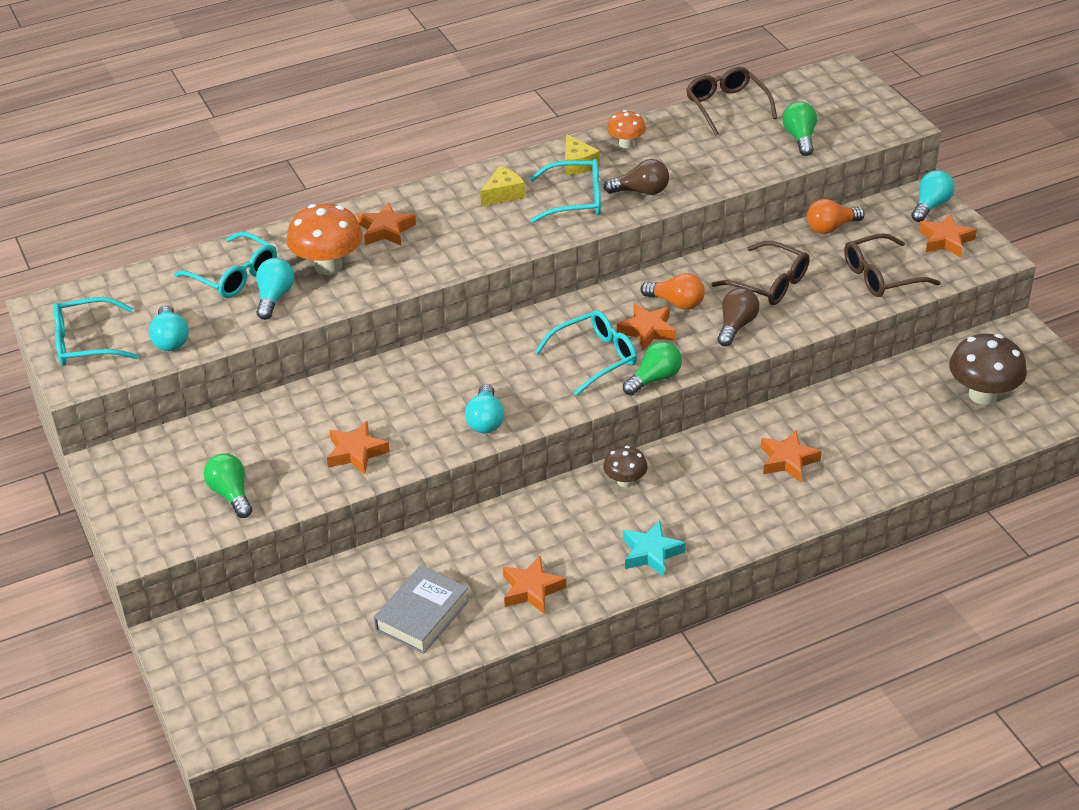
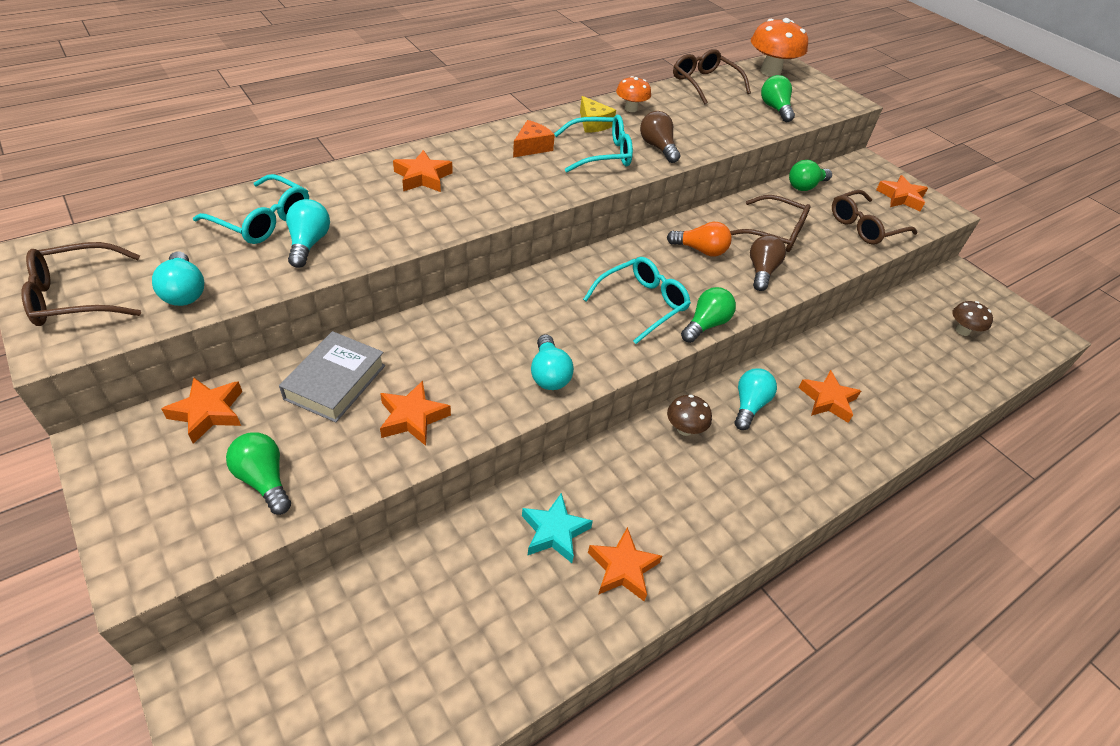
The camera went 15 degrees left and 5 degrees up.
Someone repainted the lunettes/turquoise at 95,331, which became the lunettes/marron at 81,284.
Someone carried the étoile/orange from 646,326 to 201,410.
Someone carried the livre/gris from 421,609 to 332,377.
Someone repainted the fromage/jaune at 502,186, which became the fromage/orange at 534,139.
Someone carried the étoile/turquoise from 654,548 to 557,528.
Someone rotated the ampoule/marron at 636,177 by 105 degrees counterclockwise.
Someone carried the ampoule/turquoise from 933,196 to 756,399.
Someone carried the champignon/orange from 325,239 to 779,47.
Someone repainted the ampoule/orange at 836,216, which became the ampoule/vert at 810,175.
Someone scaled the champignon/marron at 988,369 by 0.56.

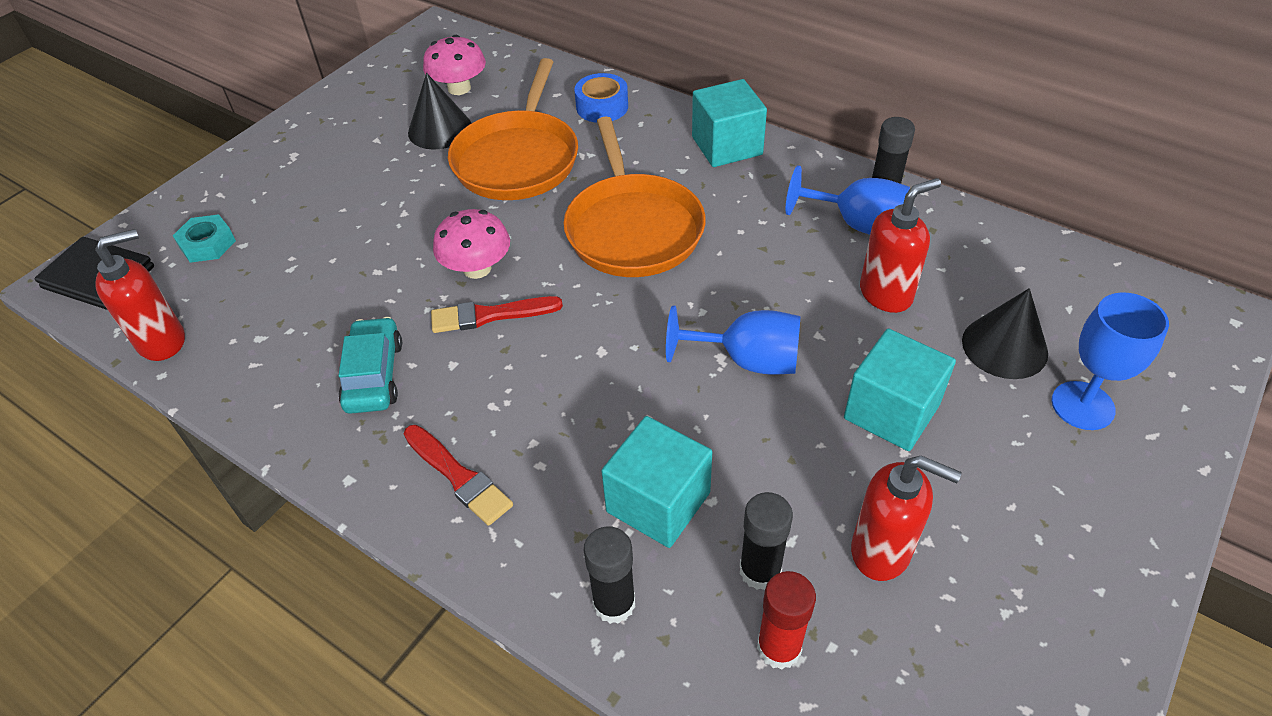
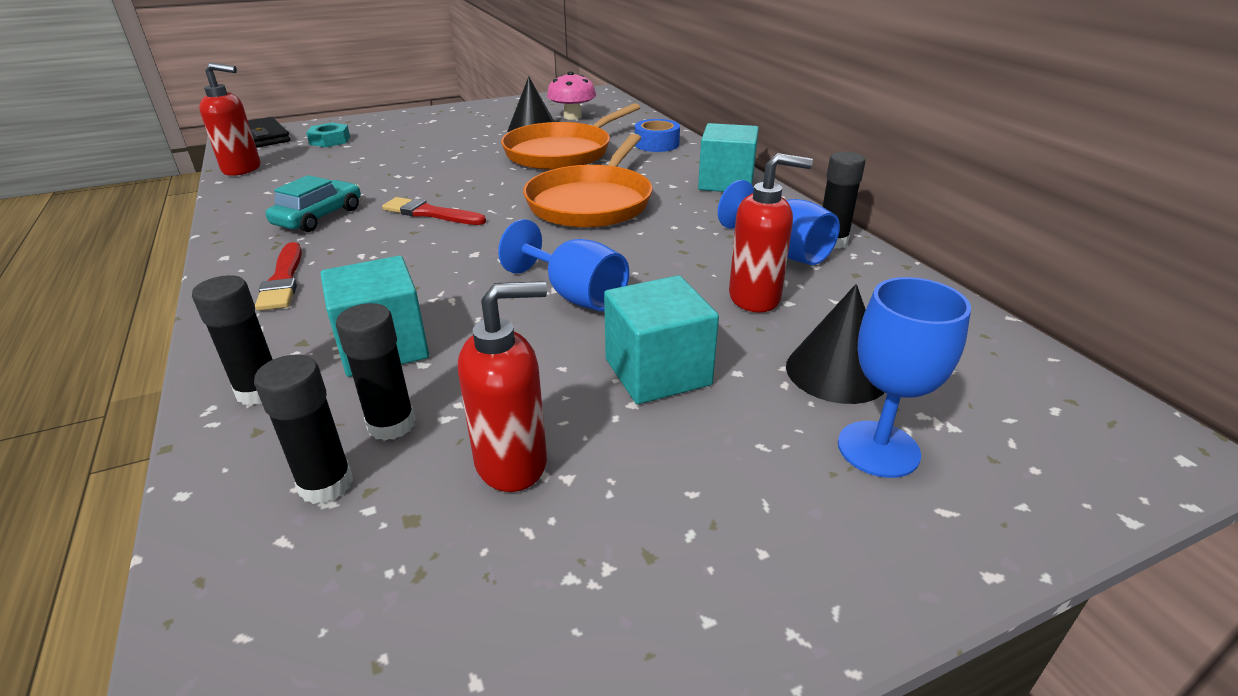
The camera went 30 degrees right and 15 degrees down.
Someone repainted the bâton de colle/rouge at 786,620, which became the bâton de colle/noir at 303,429.
Someone rotated the distributeur de savon/rouge at 906,518 by 75 degrees counterclockwise.
Someone took away the champignon/rose at 471,244.

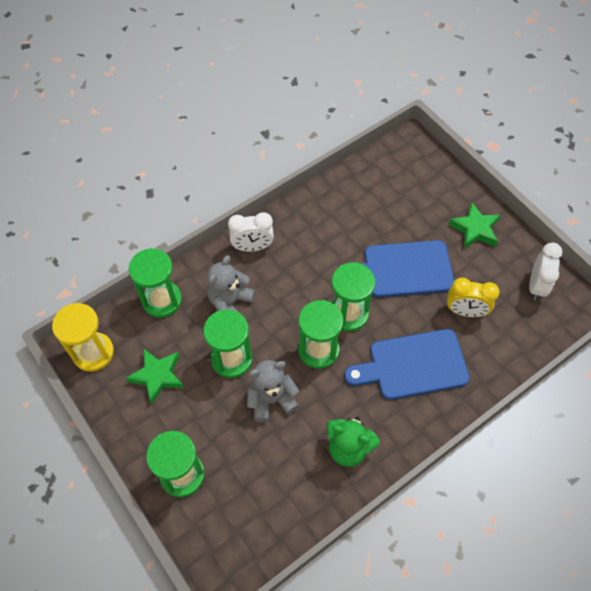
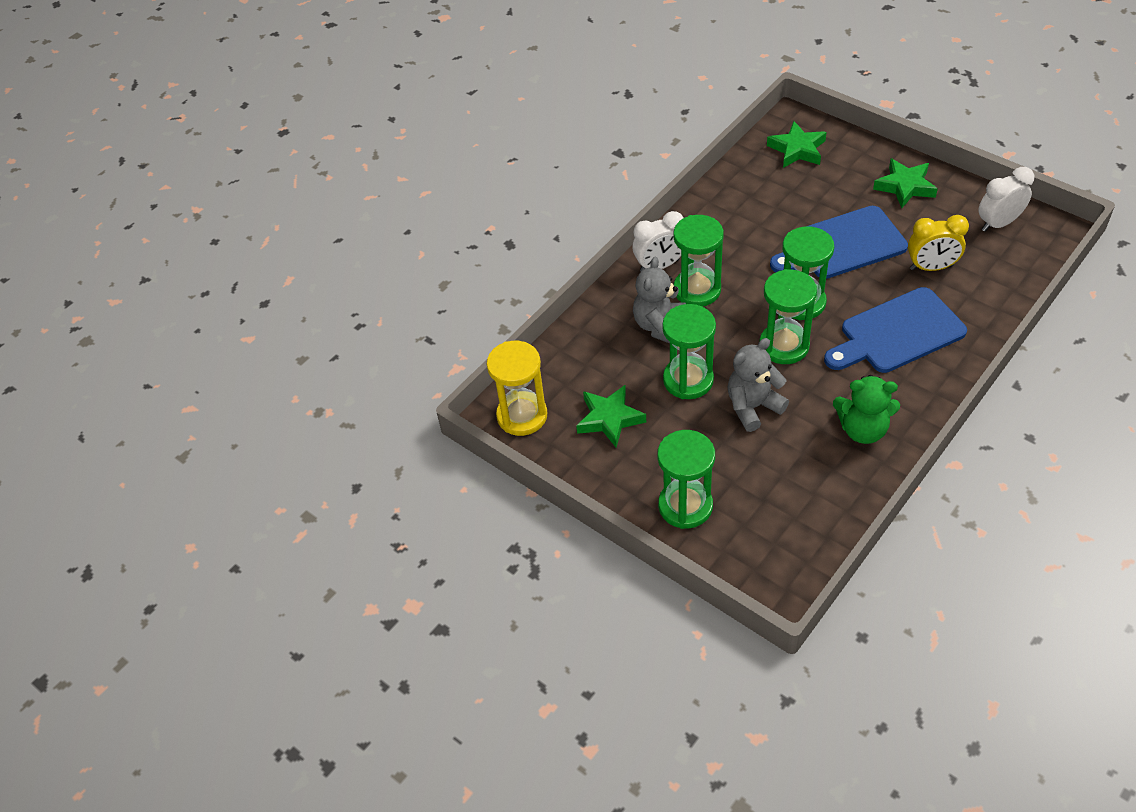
The camera went 10 degrees left and 10 degrees down.
Someone carried the sablier/vert from 155,283 to 698,261.
Someone put down the étoile/vert at 797,144.
Someone rotated the réveil/blanc at 546,271 by 120 degrees counterclockwise.

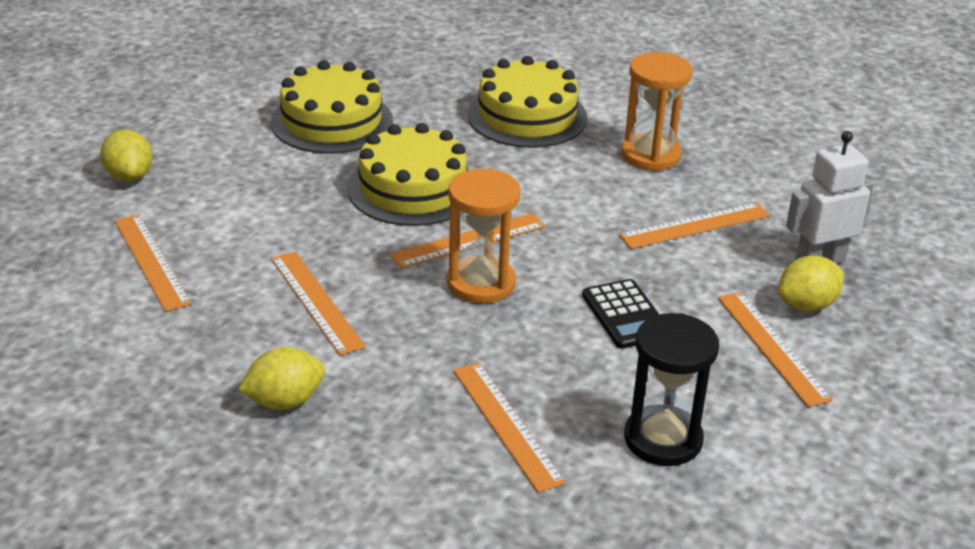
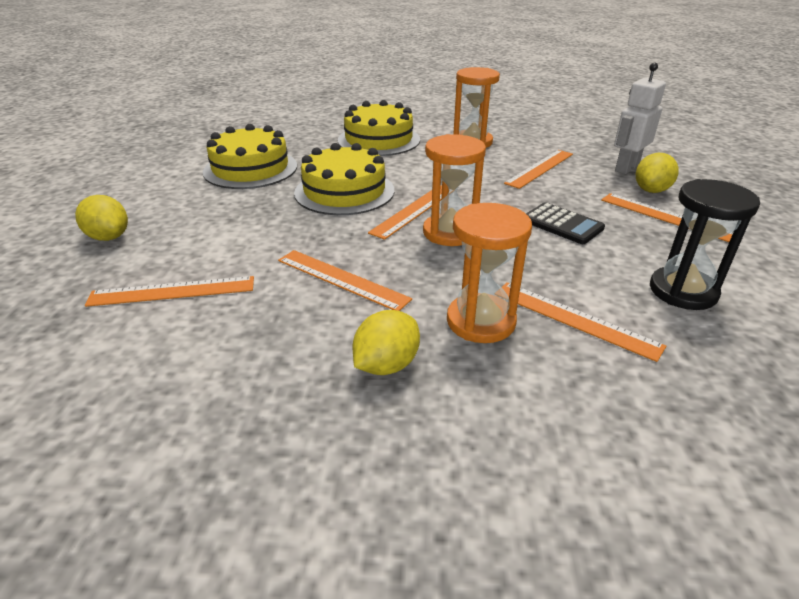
The camera went 25 degrees left and 0 degrees up.
Someone rotated the règle/orange at 153,263 by 45 degrees counterclockwise.
Someone put down the sablier/orange at 489,273.

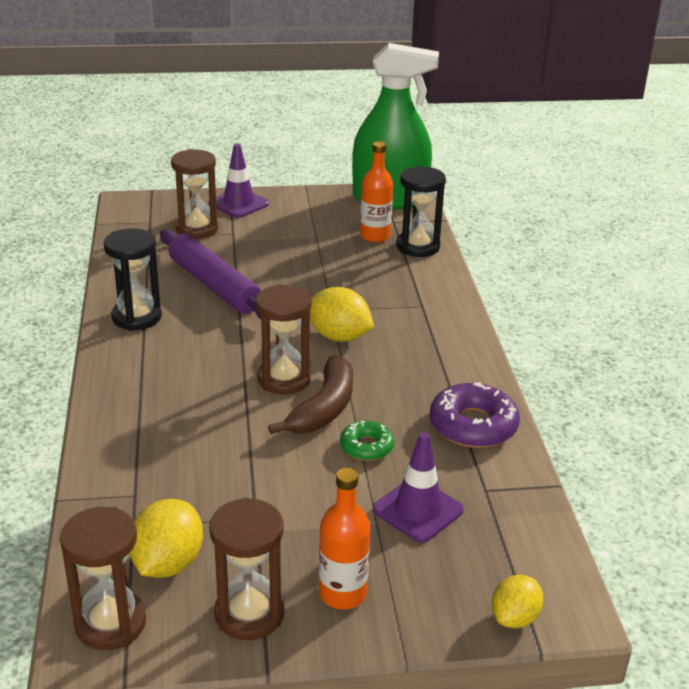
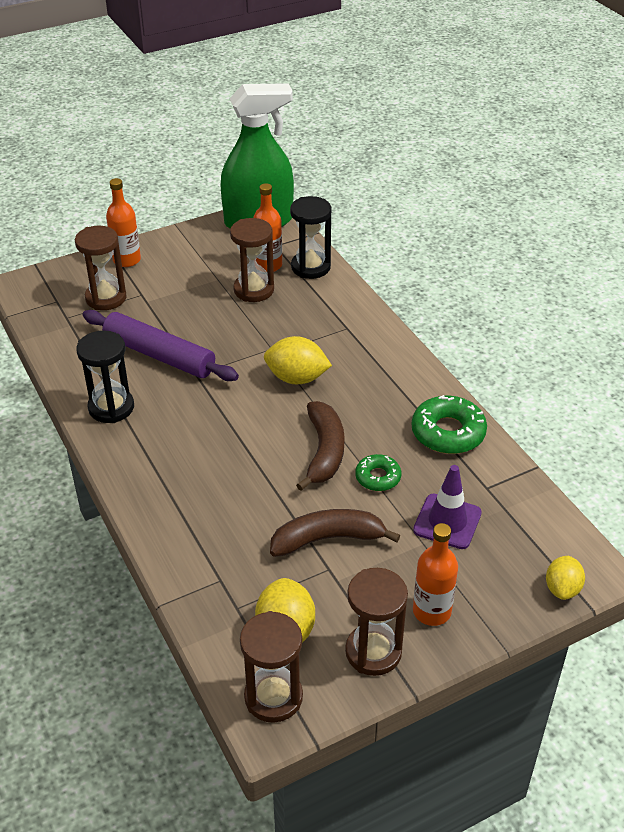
The camera went 20 degrees left and 10 degrees up.
Someone swapped the cône de chantier/violet at 239,181 for the bouteille/orange at 123,222.
Someone carried the sablier/marron from 283,339 to 252,260.
Someone put down the banane/marron at 335,533.
Someone repainted the beignet/violet at 475,415, which became the beignet/vert at 449,424.

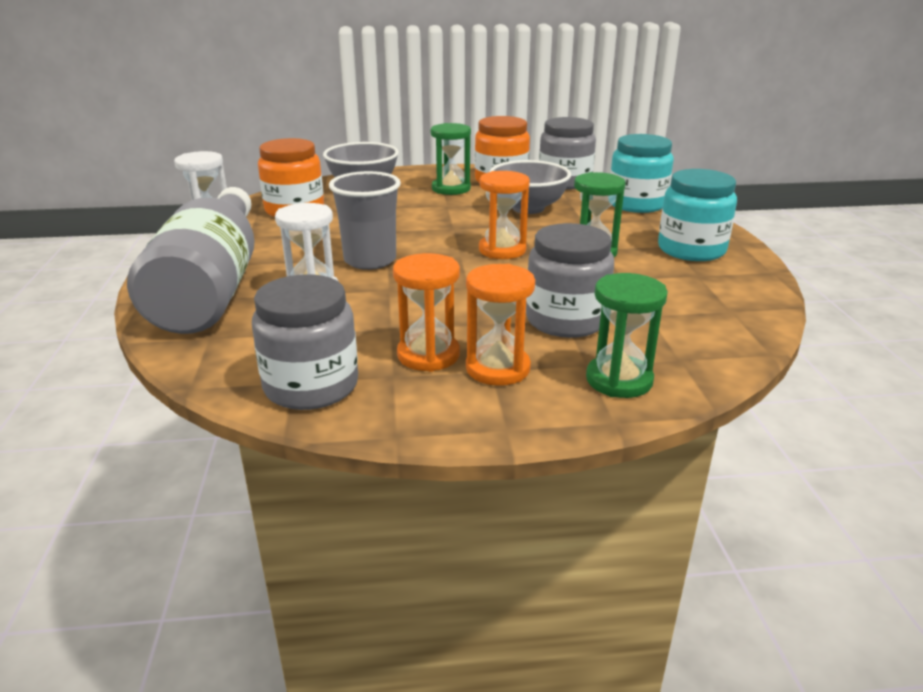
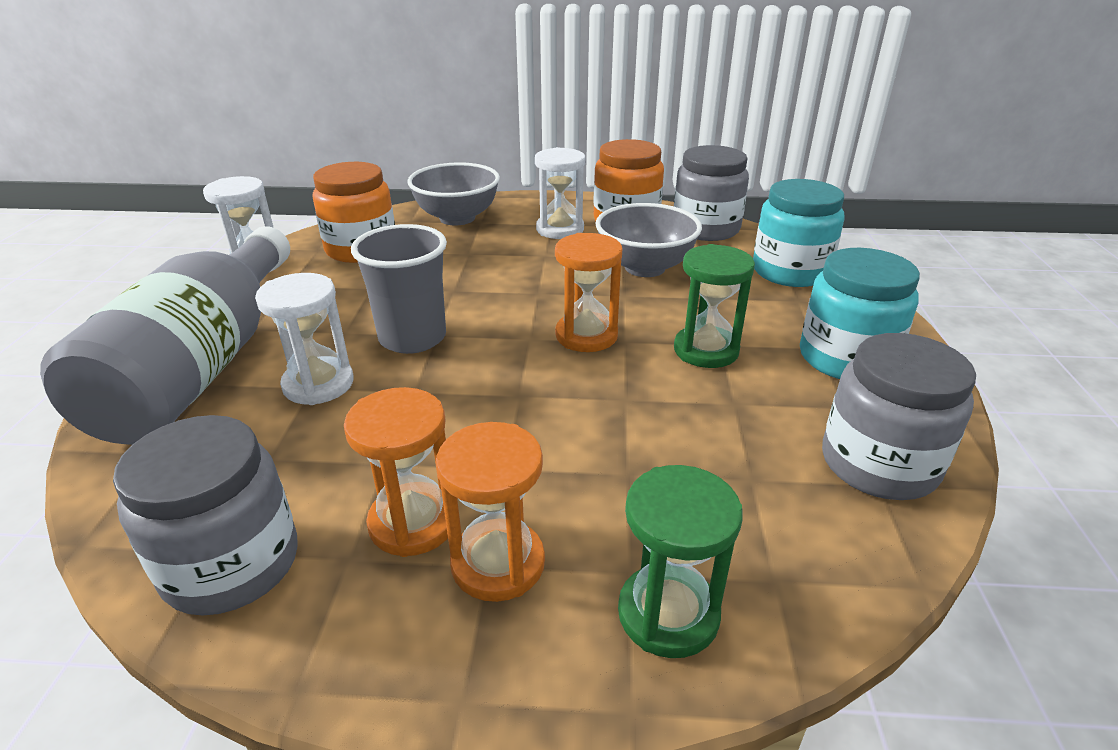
The camera went 10 degrees right and 5 degrees up.
Someone repainted the sablier/vert at 451,159, which became the sablier/blanc at 560,193.
Someone carried the bocal/gris from 570,280 to 899,416.

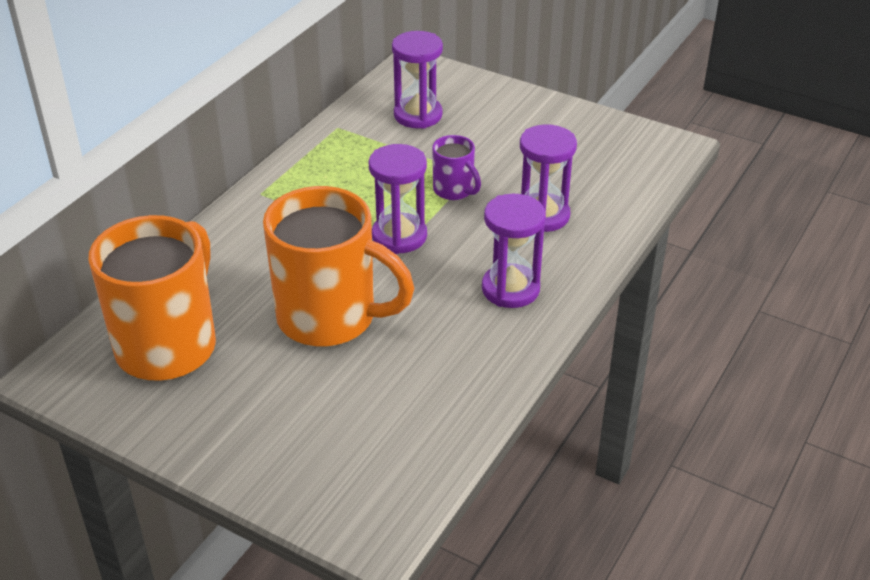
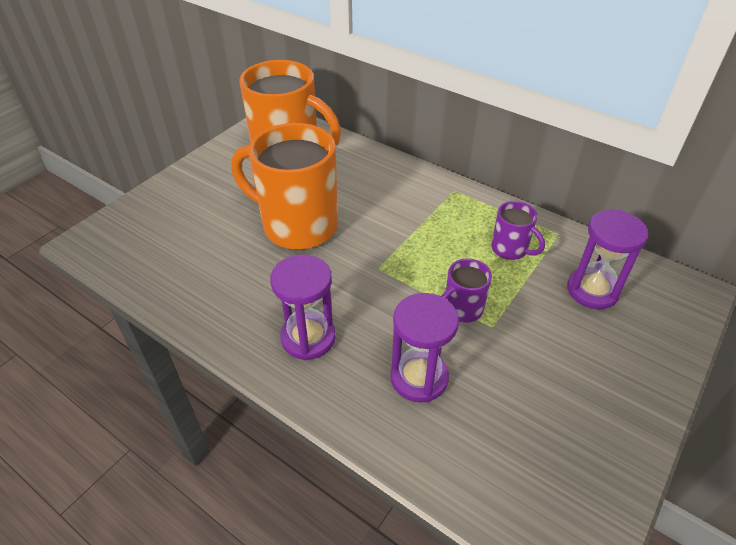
The camera went 95 degrees right and 5 degrees up.
Someone rotated the tasse/orange at 338,266 by 90 degrees clockwise.
Someone put down the tasse/violet at 518,230.
Someone took away the sablier/violet at 398,199.

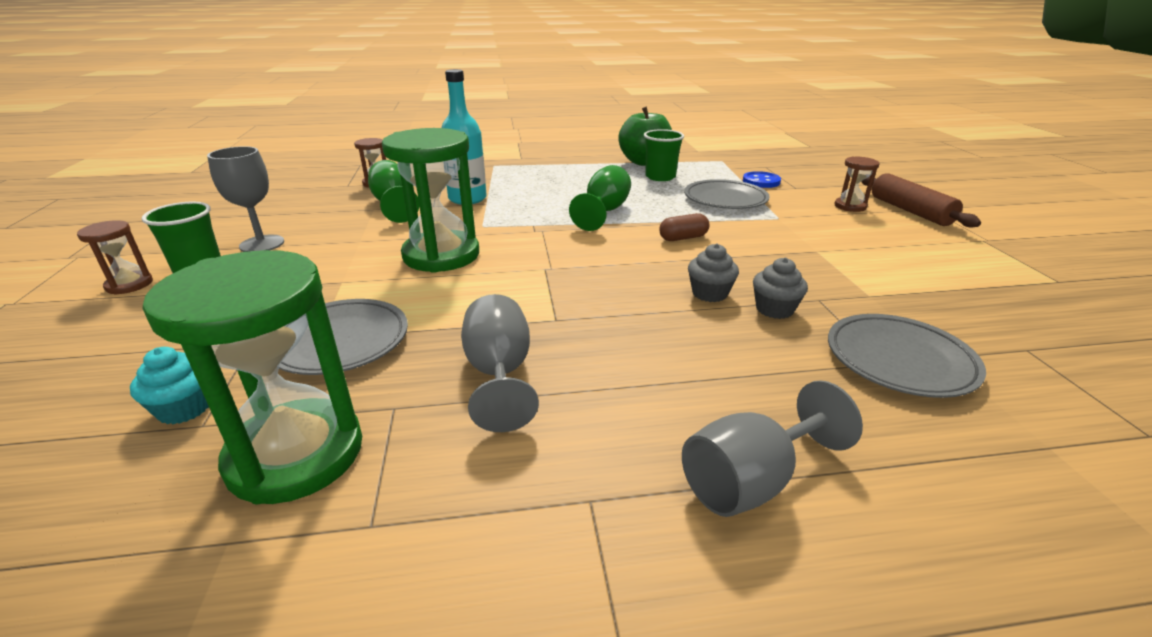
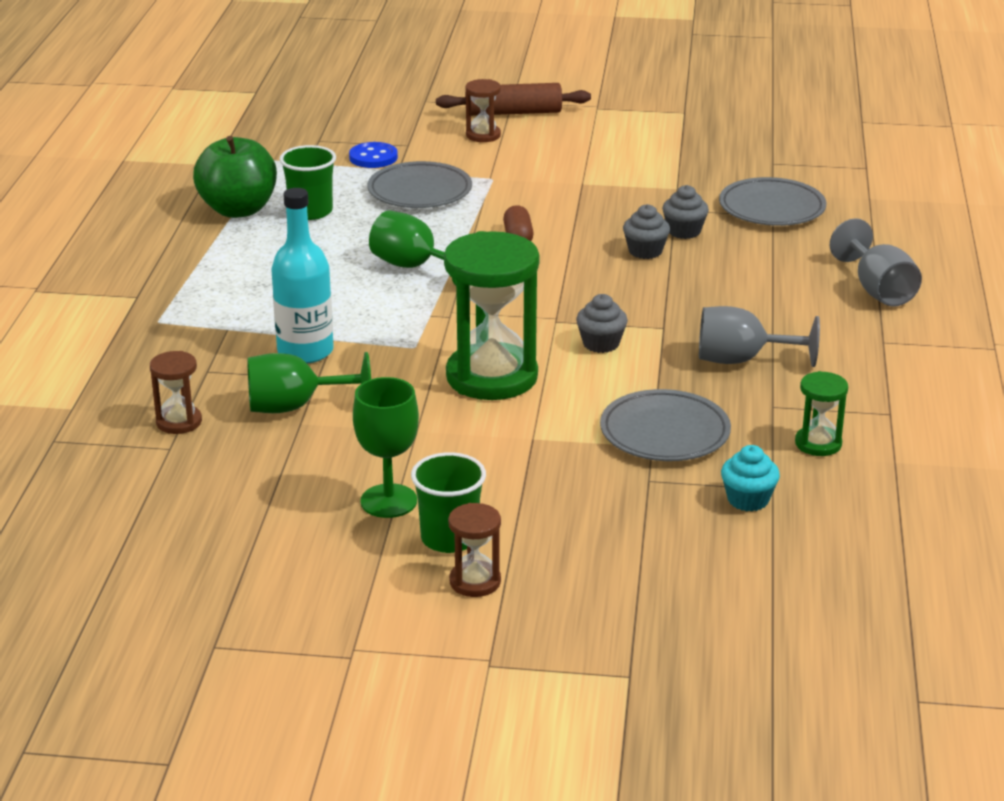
The camera went 75 degrees left and 0 degrees up.
Someone repainted the verre à pied/gris at 245,199, which became the verre à pied/vert at 386,447.
Someone put down the muffin/gris at 602,323.
Someone scaled the sablier/vert at 252,377 by 0.48.

